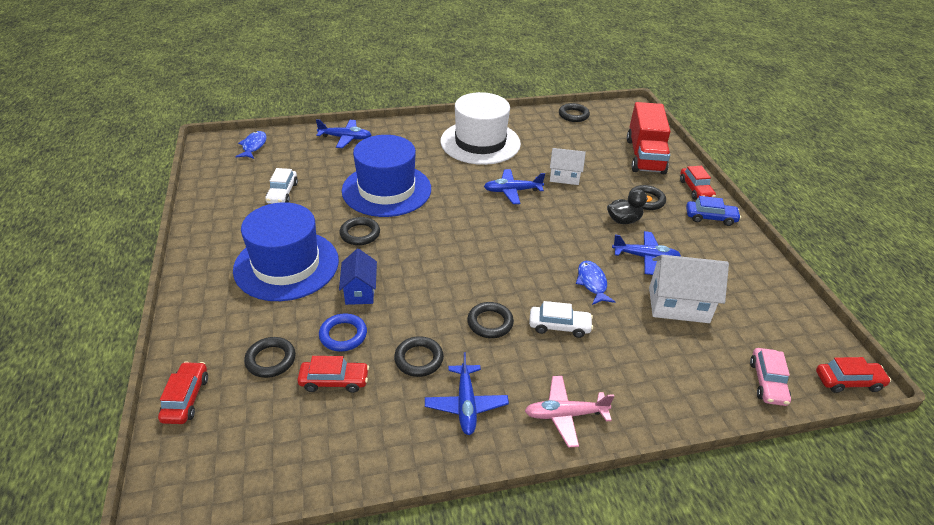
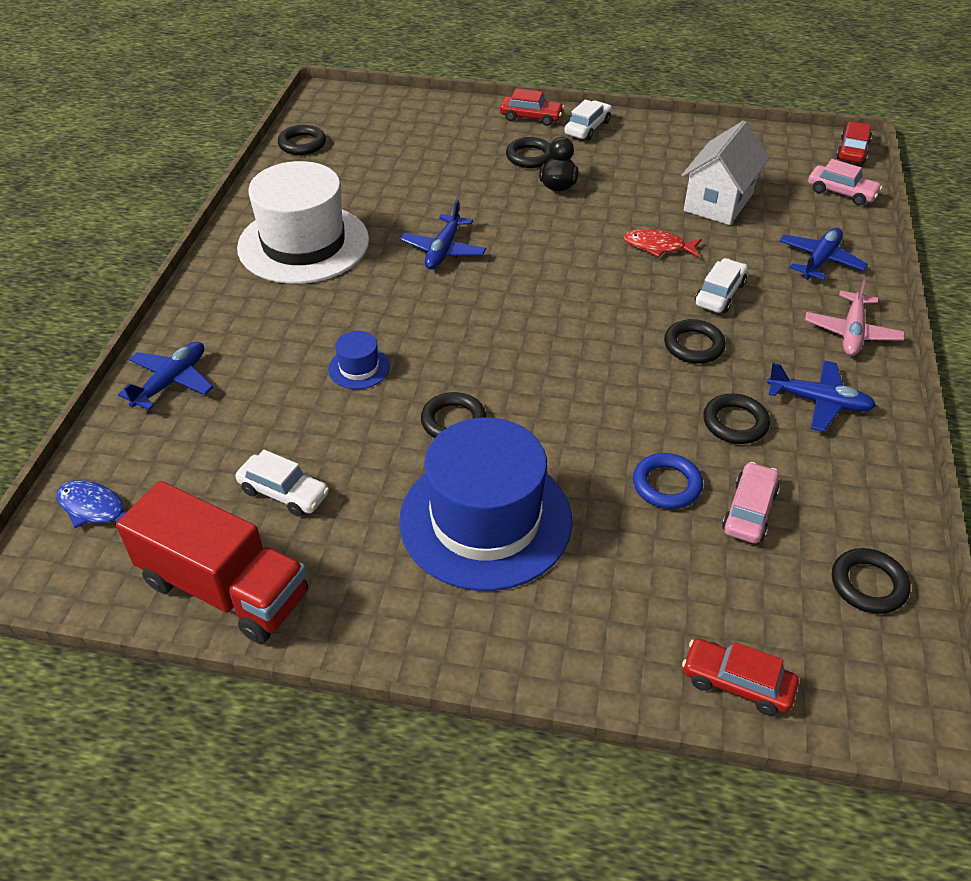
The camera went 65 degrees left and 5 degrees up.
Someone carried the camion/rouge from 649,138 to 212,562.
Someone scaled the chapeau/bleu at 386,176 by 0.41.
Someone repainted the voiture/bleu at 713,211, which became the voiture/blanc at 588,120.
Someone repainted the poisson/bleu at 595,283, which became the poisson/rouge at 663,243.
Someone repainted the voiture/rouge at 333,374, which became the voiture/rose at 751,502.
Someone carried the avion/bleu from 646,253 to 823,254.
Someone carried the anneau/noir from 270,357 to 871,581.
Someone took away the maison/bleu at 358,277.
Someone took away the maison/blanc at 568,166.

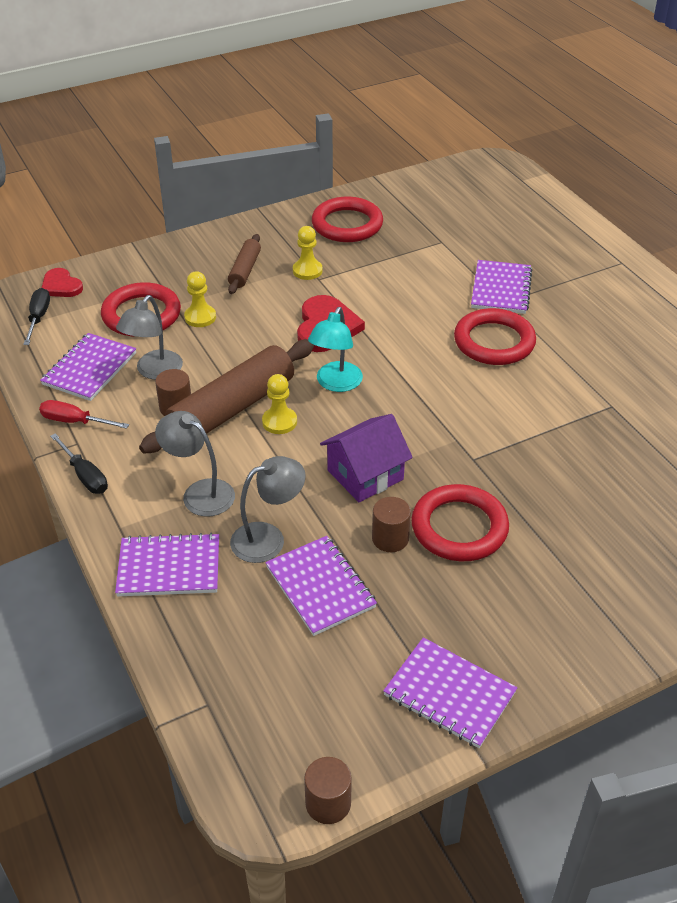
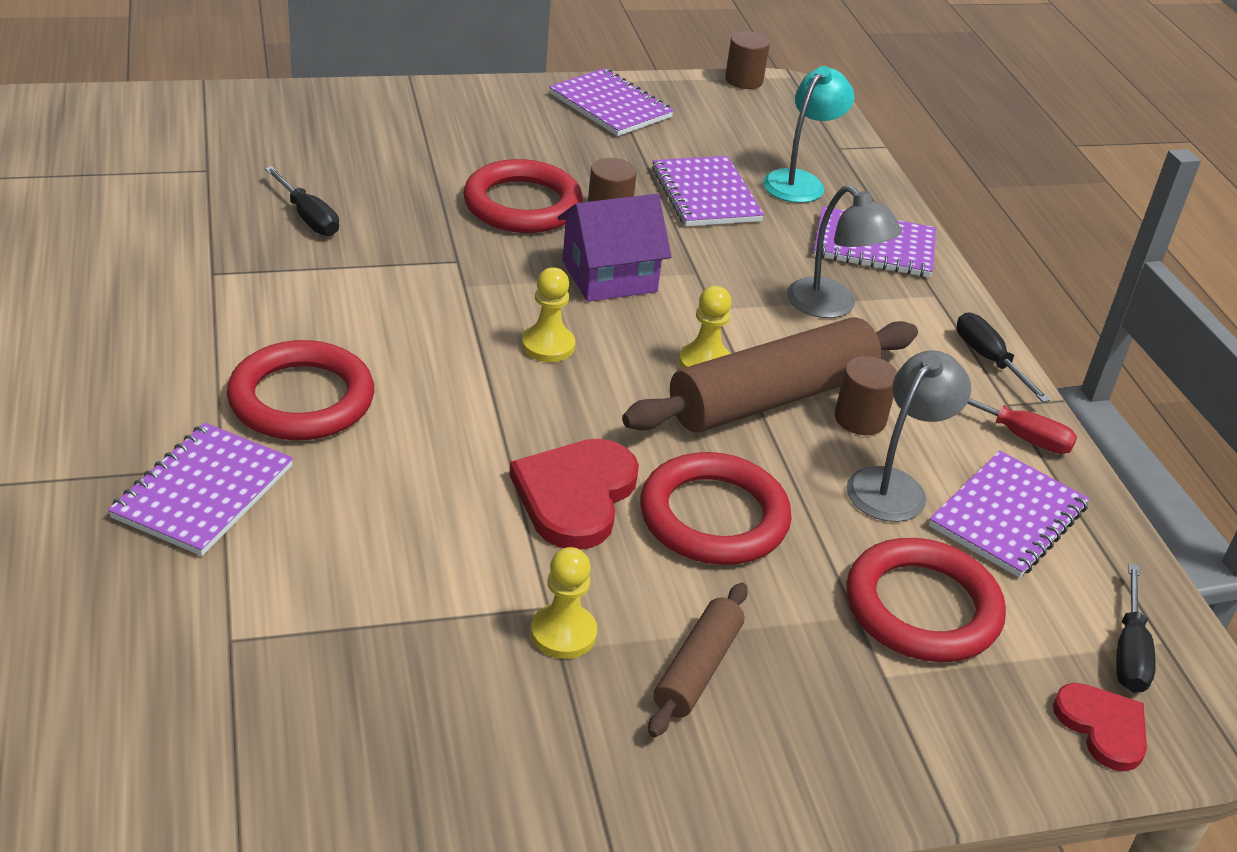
The camera went 170 degrees left and 5 degrees down.
Someone put down the tournevis/noir at 302,201.
Someone carried the pion/jaune from 200,299 to 548,314.
Someone carried the anneau/rouge from 347,219 to 716,508.
Someone carried the lampe/turquoise from 335,349 to 808,134.
Someone took away the lampe/gris at 268,509.

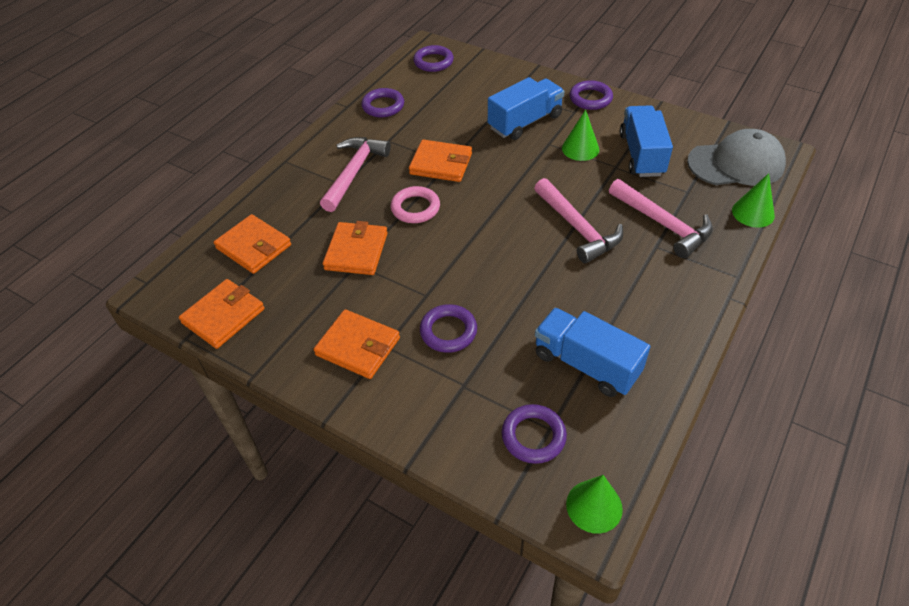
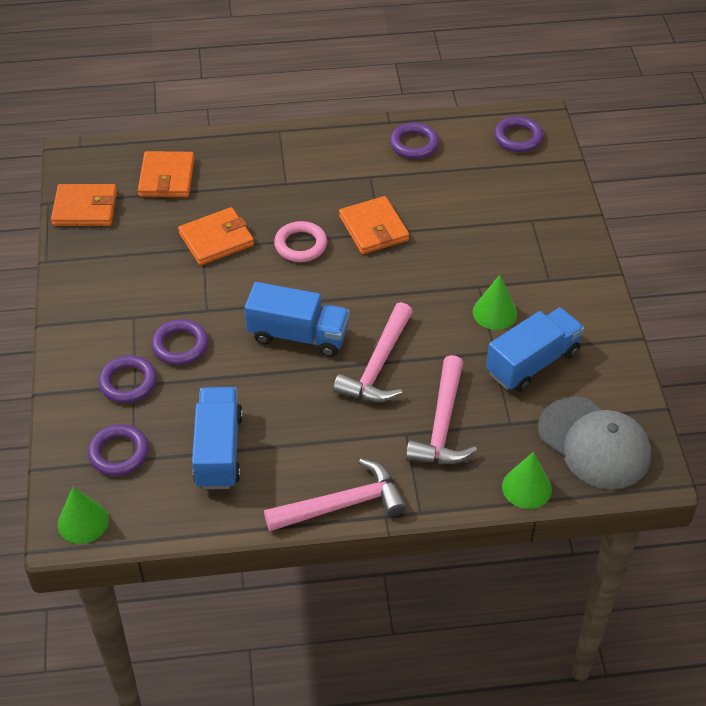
The camera went 50 degrees right and 0 degrees up.
Someone carried the anneau/violet from 591,95 to 127,379.
Someone carried the camion/bleu from 526,108 to 297,319.
Someone carried the marteau/rose from 355,174 to 335,495.
Someone took away the portefeuille/orange at 357,344.

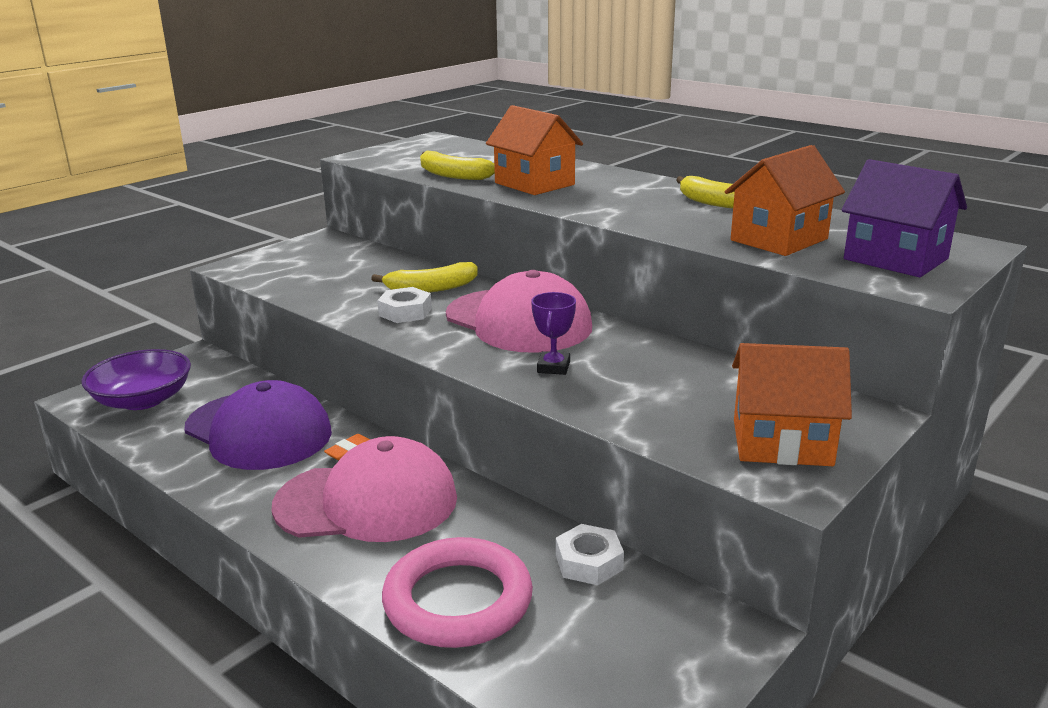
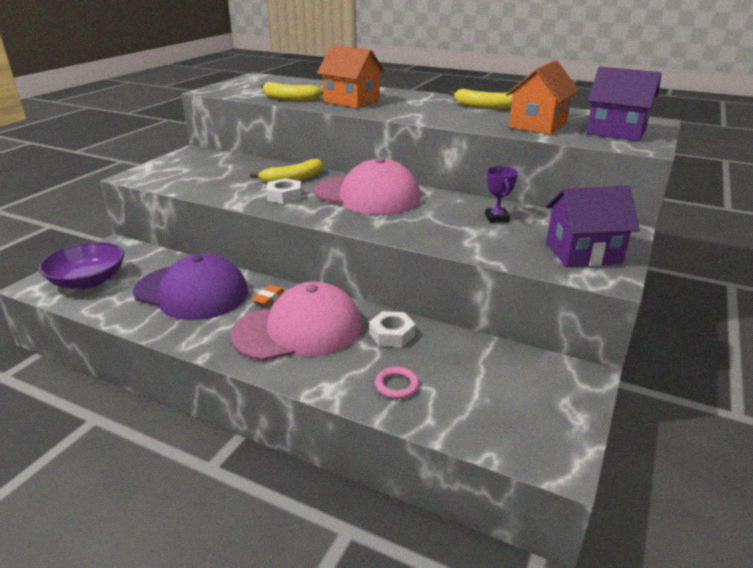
The camera went 15 degrees left and 5 degrees up.
Someone carried the écrou/blanc from 590,554 to 392,329.
Someone scaled the anneau/rose at 457,592 by 0.43.
Someone carried the trophée/violet from 553,333 to 501,194.
Someone repainted the maison/orange at 792,404, which became the maison/violet at 593,226.

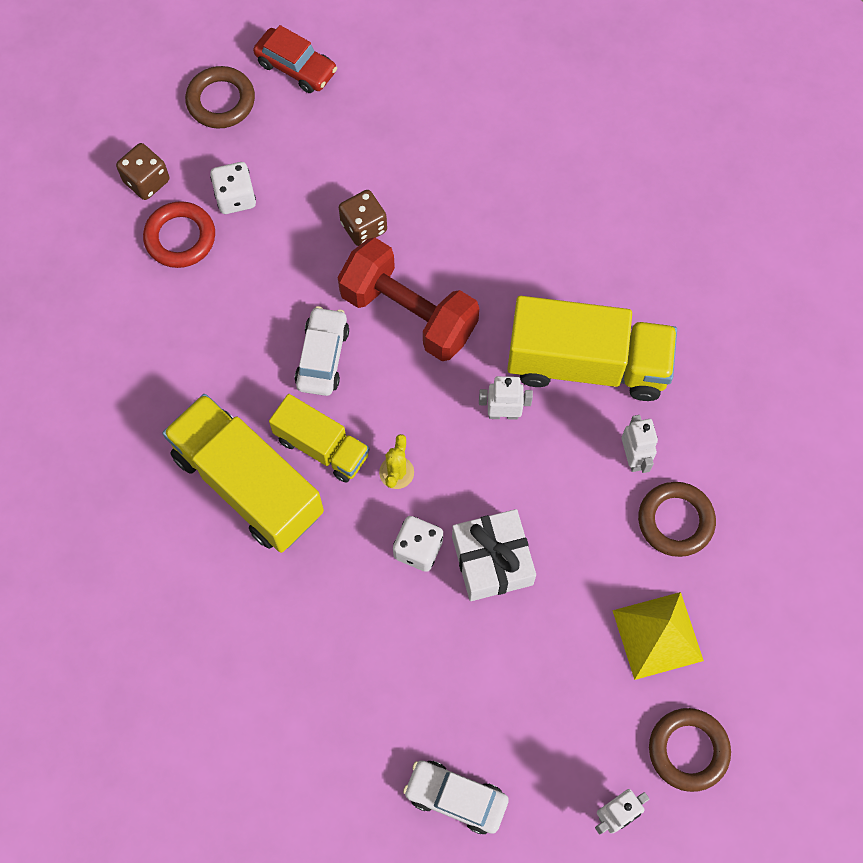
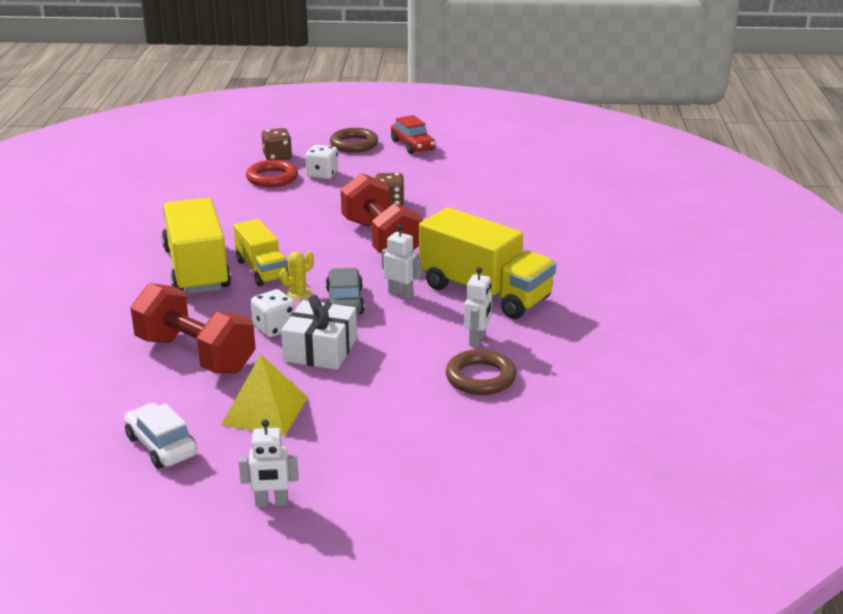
The camera went 30 degrees right and 40 degrees down.
Someone put down the haltère/rouge at 193,328.
Someone carried the pyramide/jaune from 658,636 to 264,395.
Someone put down the voiture/gris at 345,291.
Someone took away the voiture/blanc at 322,351.
Someone took away the anneau/marron at 690,750.

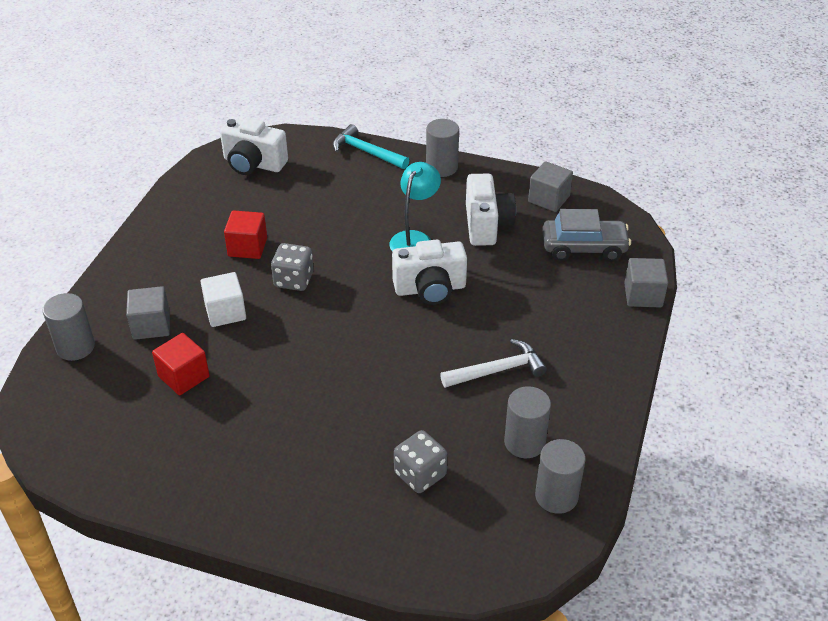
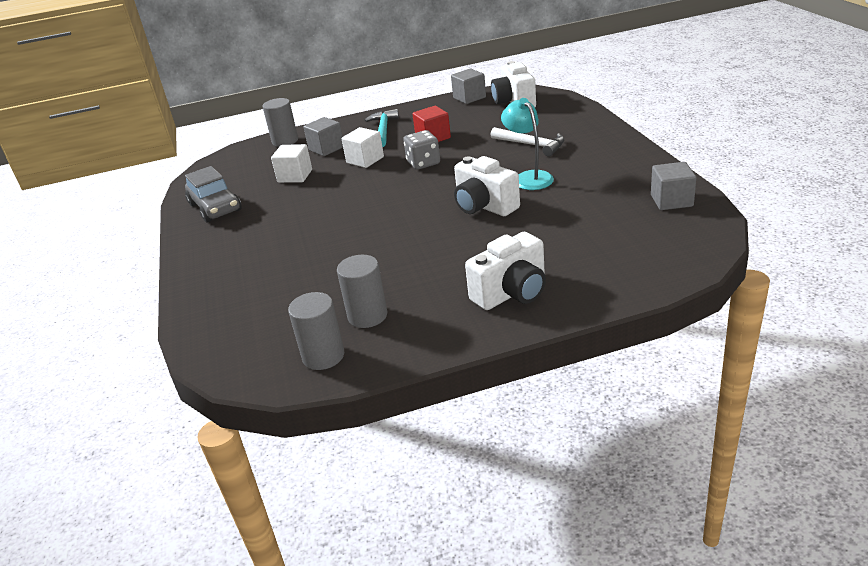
The camera went 60 degrees right and 10 degrees down.
Someone carried the voiture/gris from 586,235 to 213,194.
Someone repainted the cube/rouge at 181,364, which became the cube/blanc at 291,163.
Someone carried the marteau/turquoise from 371,146 to 382,128.
Someone carried the cube/gris from 646,282 to 468,86.
Someone carried the appareil photo/blanc from 491,210 to 505,271.
Someone carried the marteau/blanc from 493,363 to 528,141.
Someone rotated the lampe/turquoise at 415,207 by 105 degrees counterclockwise.
Someone took away the dé/gris at 420,461.
Someone took away the cylindre/gris at 442,148.

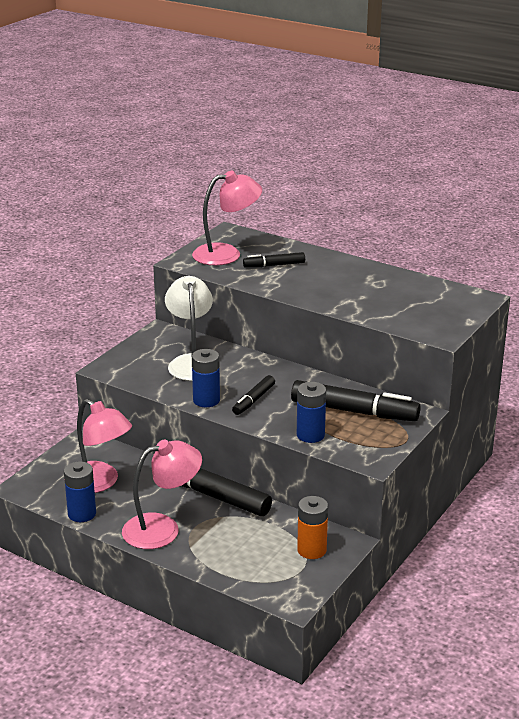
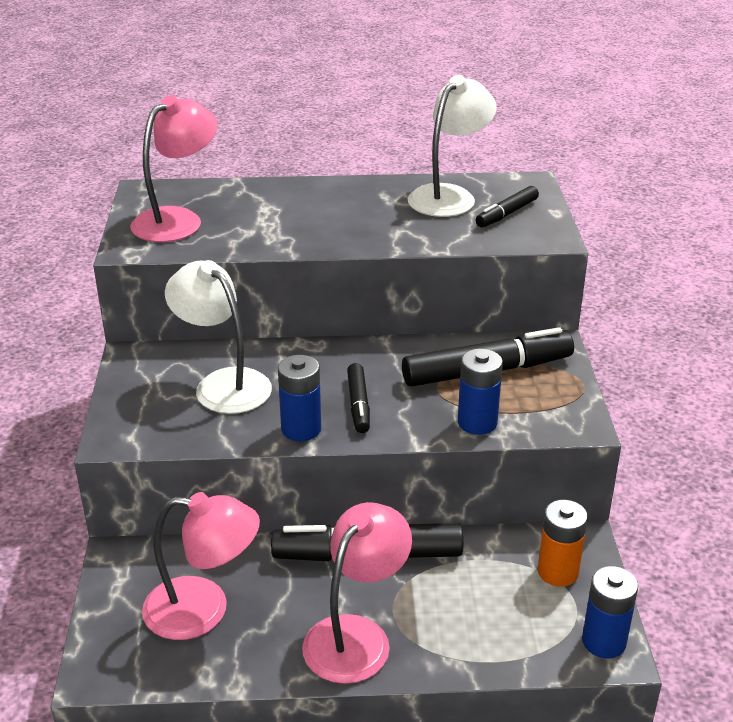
The camera went 35 degrees left and 5 degrees up.
Someone put down the lampe/blanc at 452,146.
Someone carried the feutre/noir from 274,260 to 507,207.
Someone carried the pile/bleu from 80,491 to 610,612.

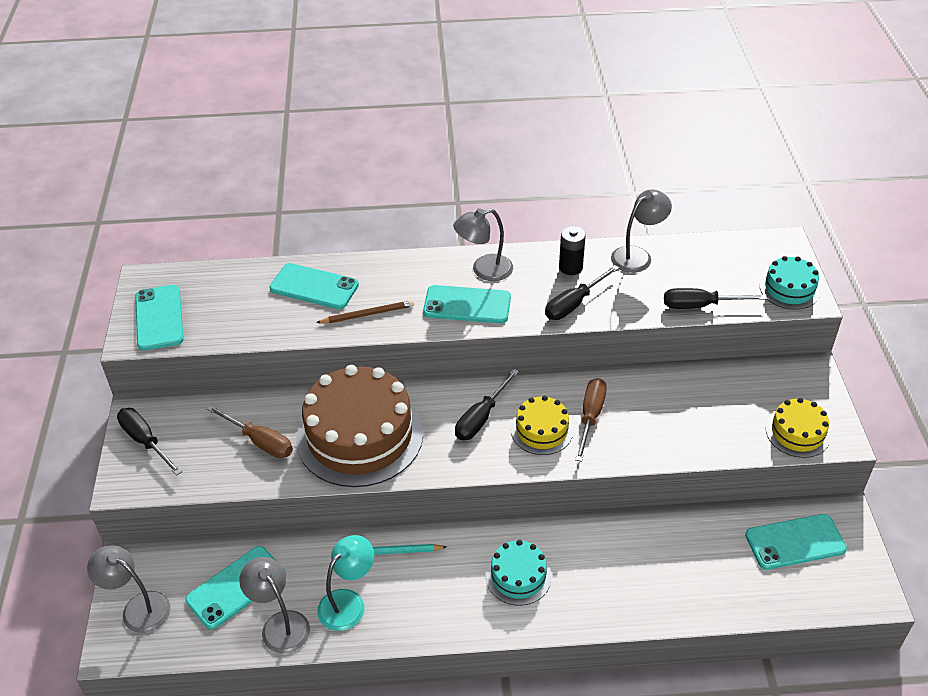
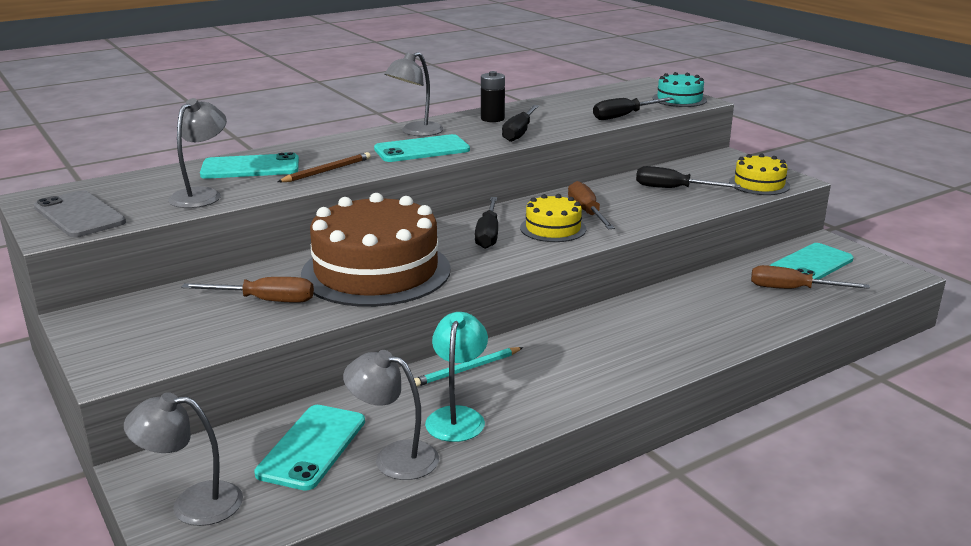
The camera went 30 degrees left and 20 degrees down.
Someone repainted the téléphone/turquoise at 159,318, which became the téléphone/gris at 80,213.
Someone carried the lampe/gris from 641,231 to 197,153.
Someone carried the tournevis/noir from 149,442 to 688,177.
Someone put down the tournevis/marron at 810,277.
Someone took away the gâteau/turquoise at 518,572.

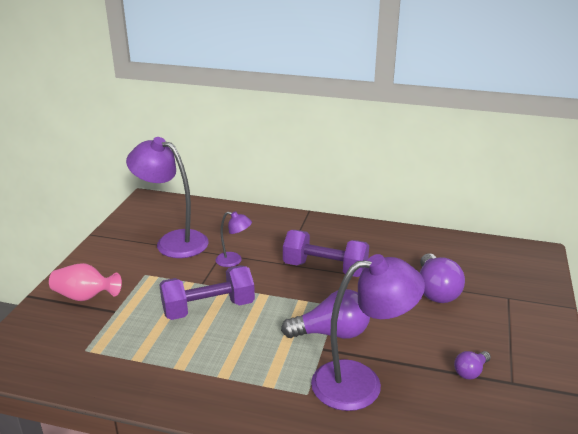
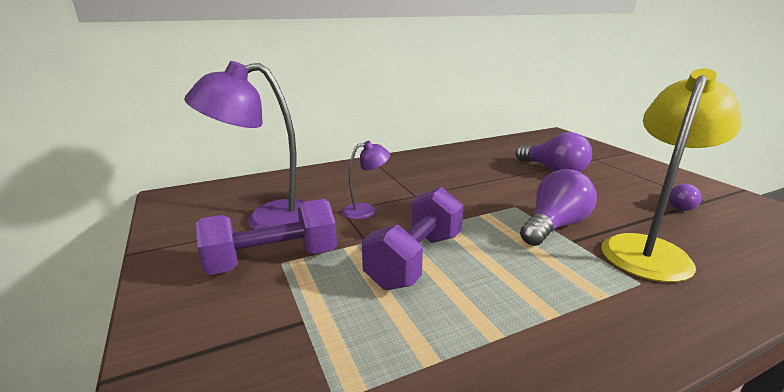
The camera went 40 degrees left and 5 degrees down.
Someone carried the haltère/violet from 326,253 to 266,237.
Someone repainted the lampe/violet at 368,332, which became the lampe/jaune at 671,175.
Someone took away the vase/rose at 85,282.

